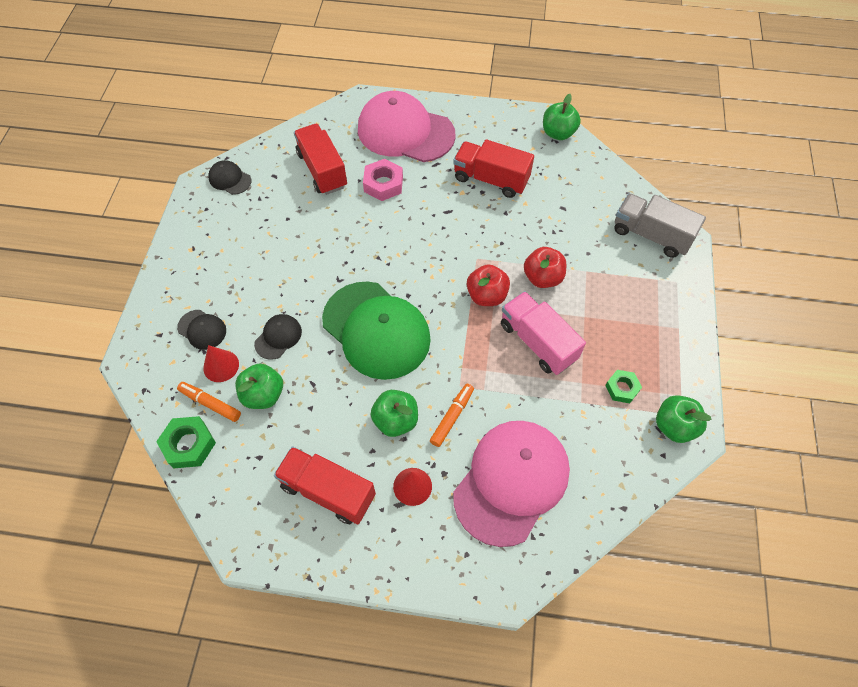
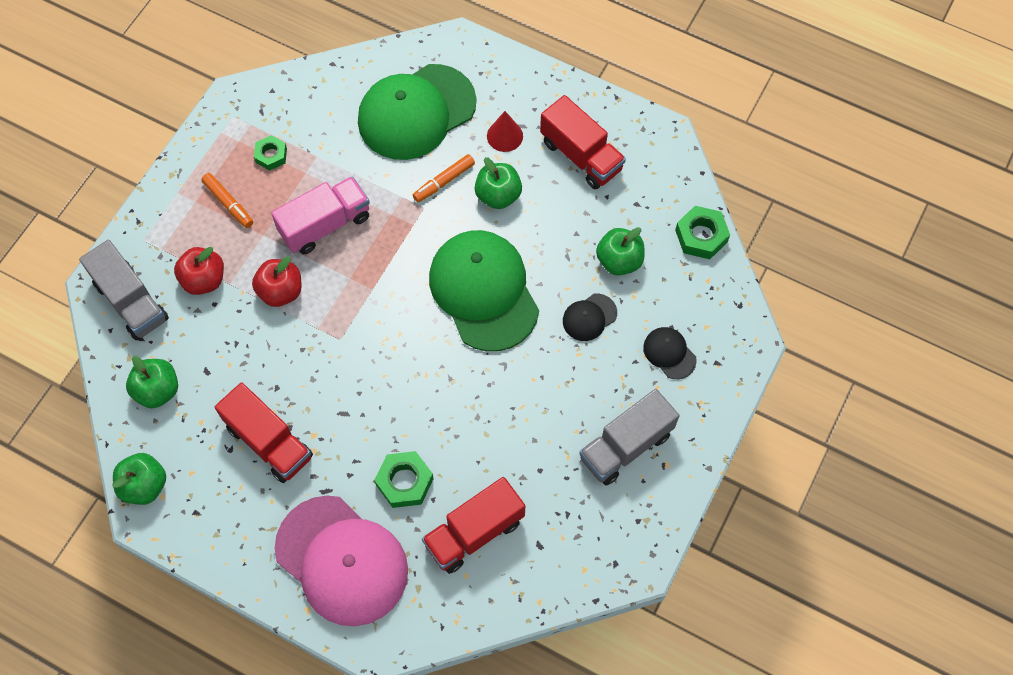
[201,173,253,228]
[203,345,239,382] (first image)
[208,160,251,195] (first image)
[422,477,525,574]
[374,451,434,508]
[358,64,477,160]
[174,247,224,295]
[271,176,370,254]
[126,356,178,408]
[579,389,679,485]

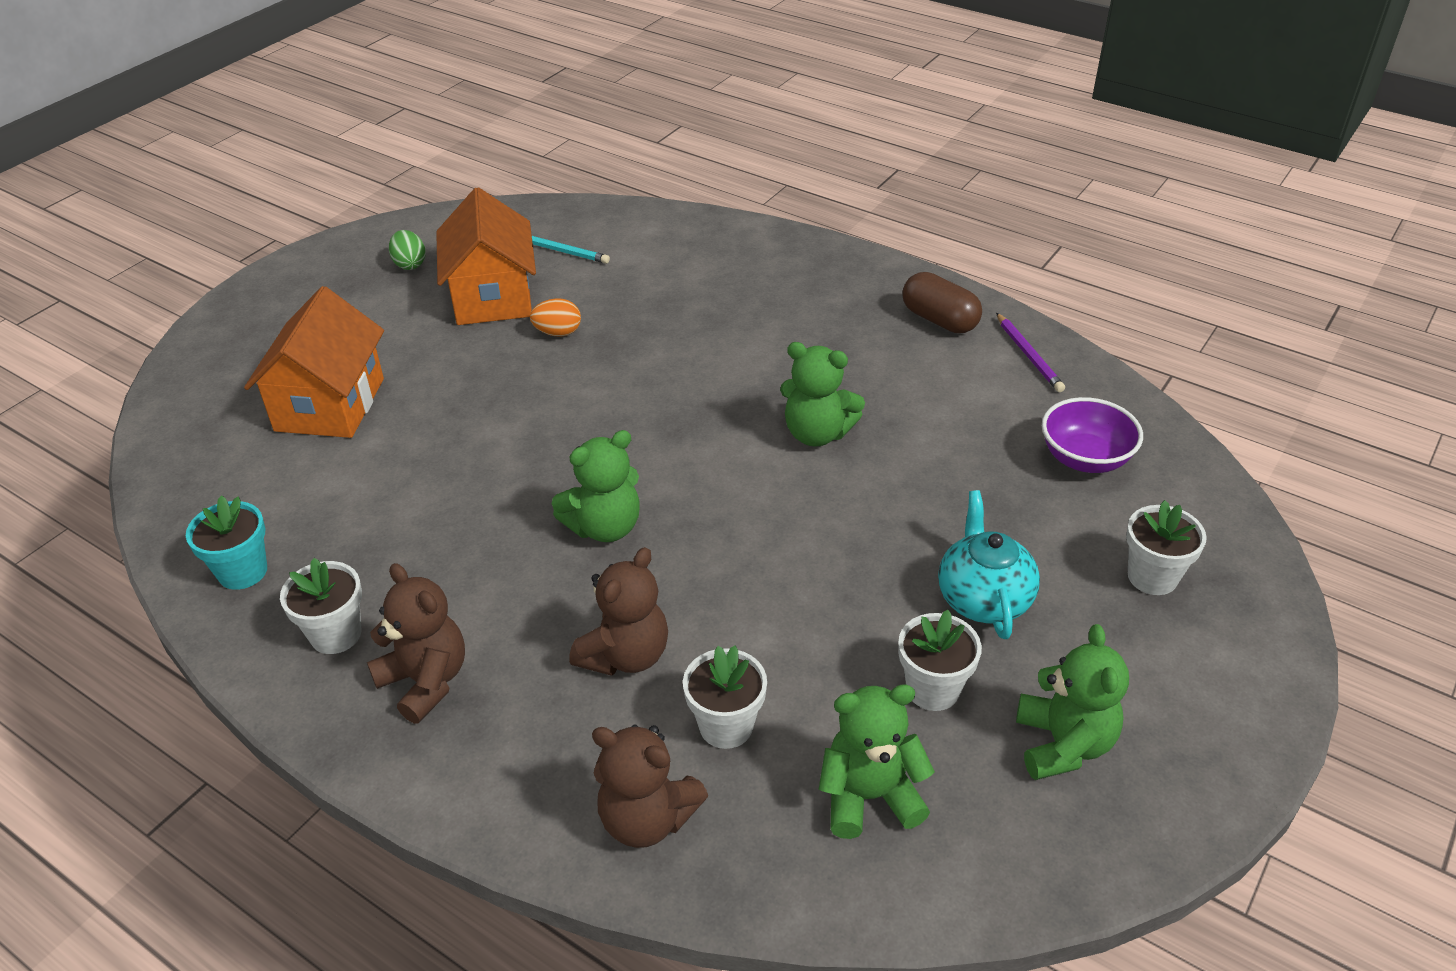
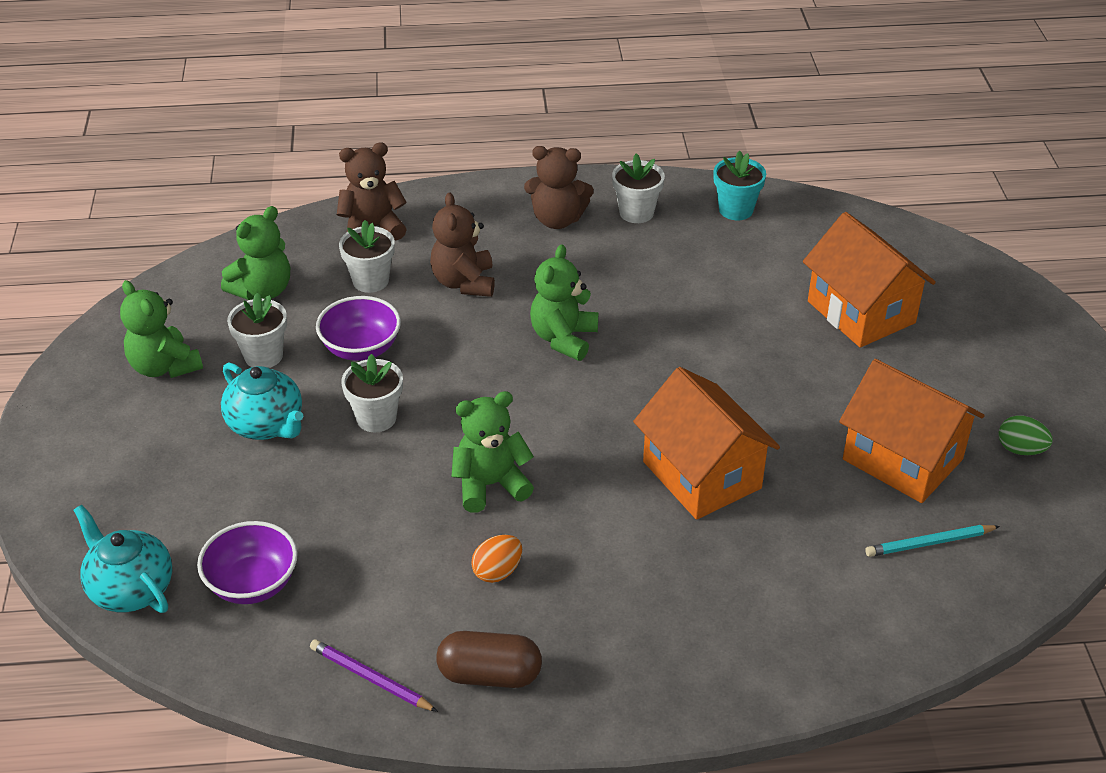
[471,535,522,583]
[341,354,403,432]
[74,505,172,613]
[316,296,401,361]
[633,367,780,520]

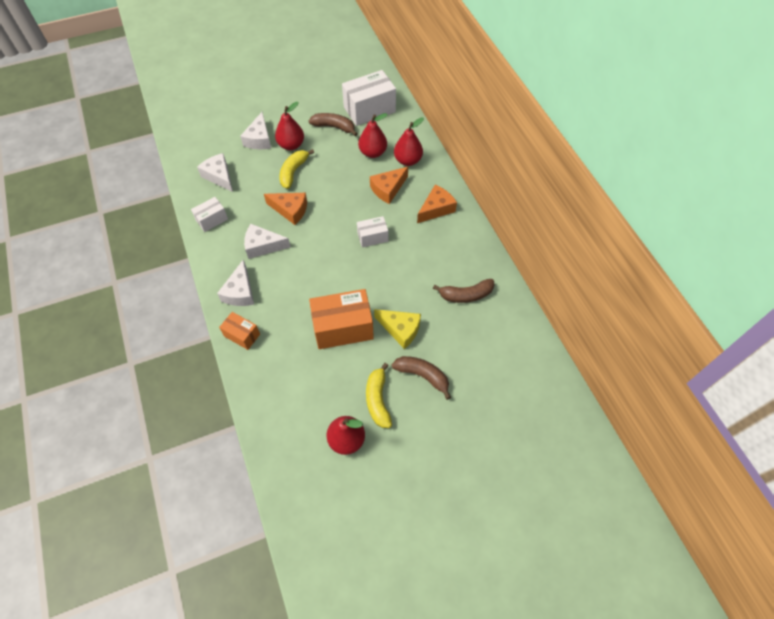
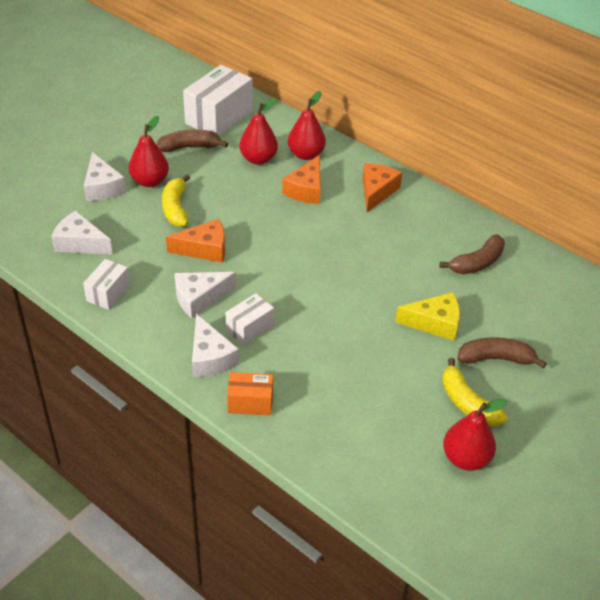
[309,289,374,349] (first image)
[226,293,274,345]

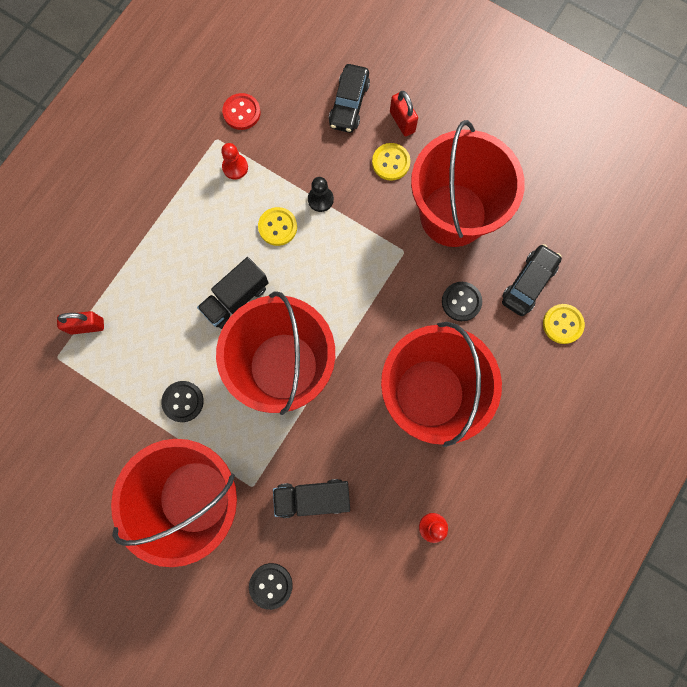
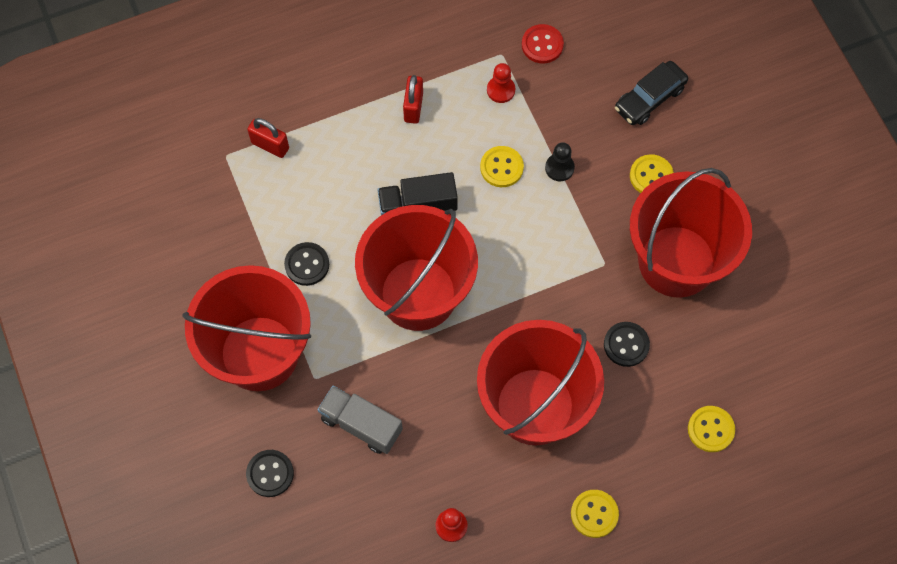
[317,386,403,454]
[403,75,423,124]
[502,244,562,316] (first image)
[571,490,619,538]

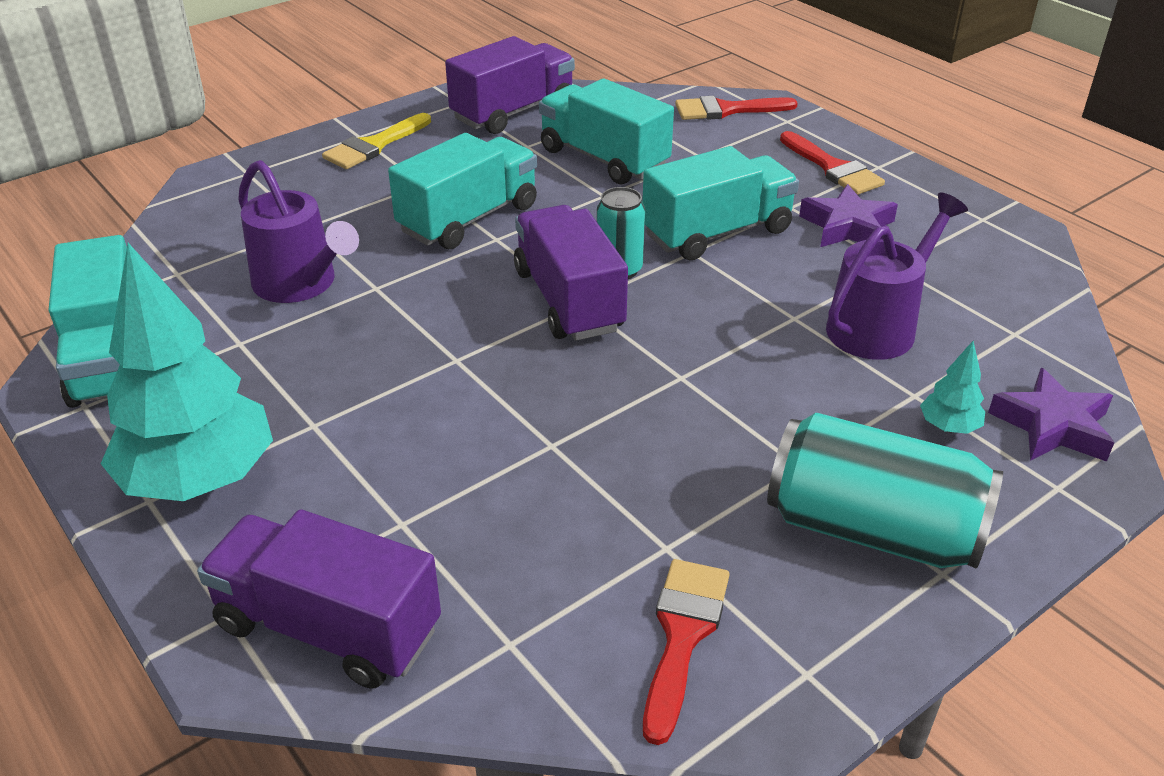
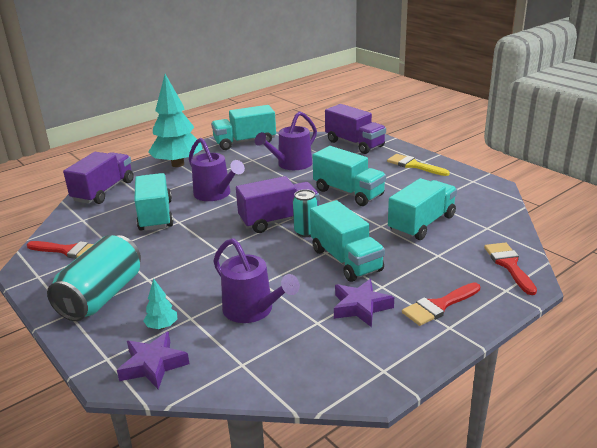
[325,104,386,154]
[134,173,173,231]
[189,138,245,201]

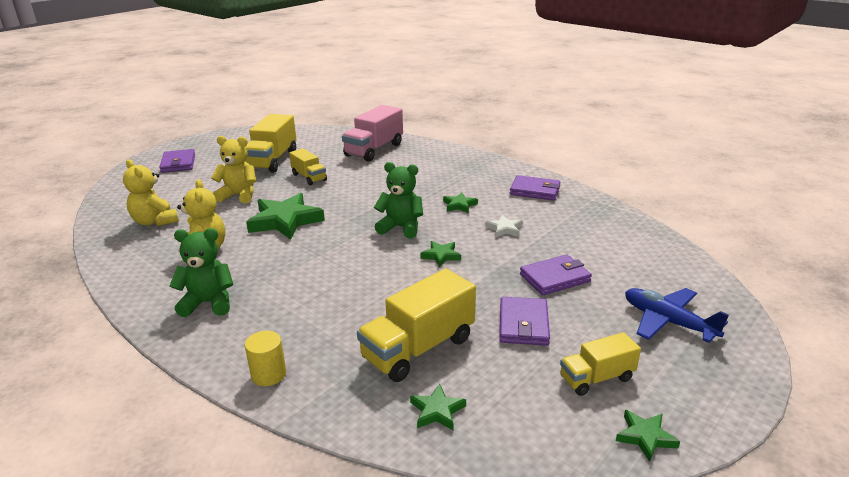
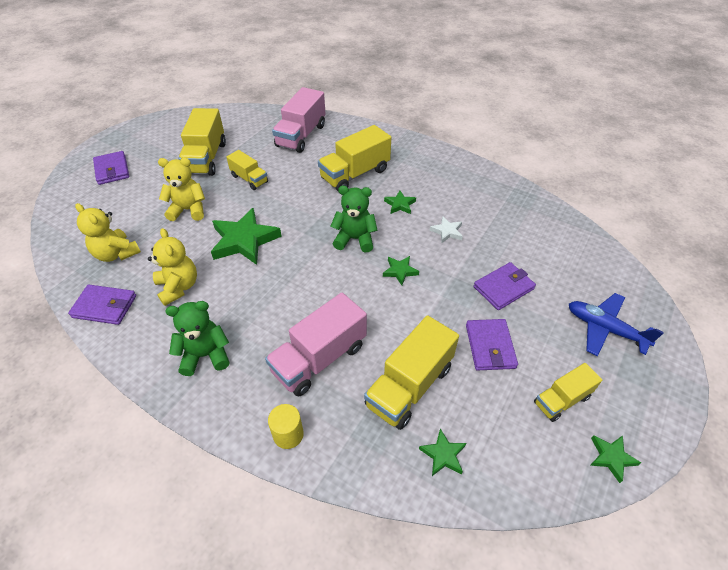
[68,285,136,325]
[265,292,367,396]
[318,125,391,192]

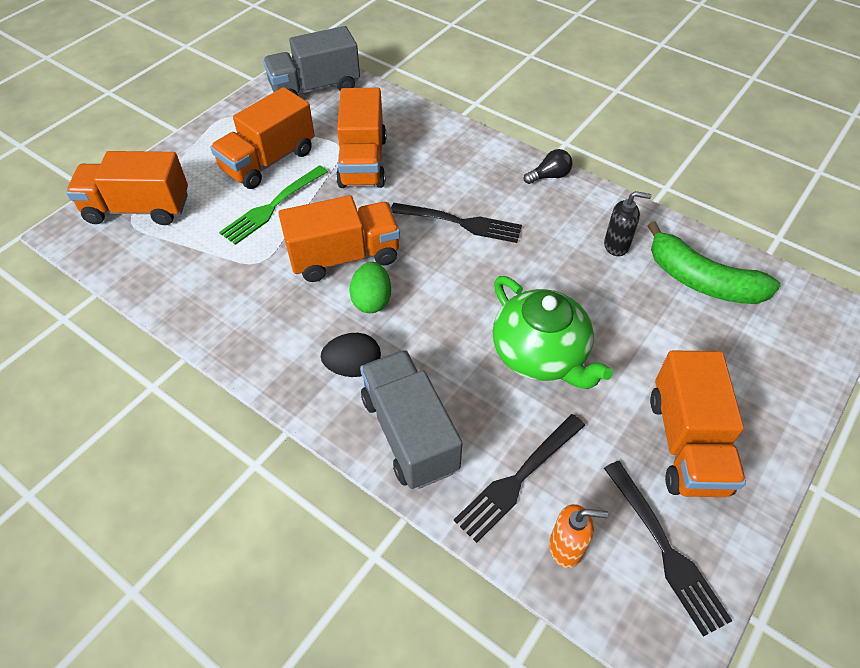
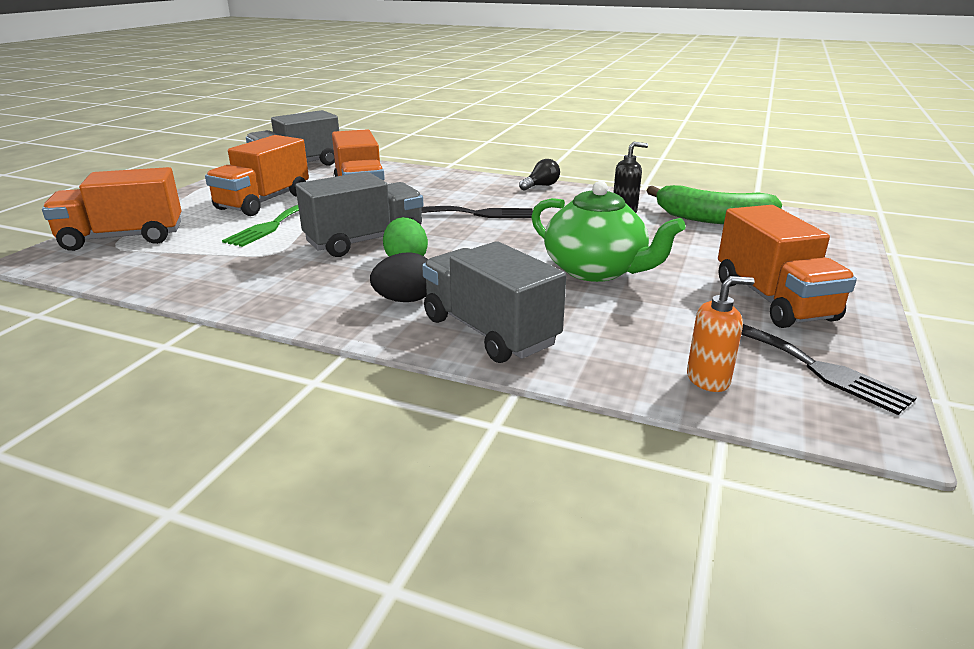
[296,172,423,257]
[454,414,585,543] (first image)

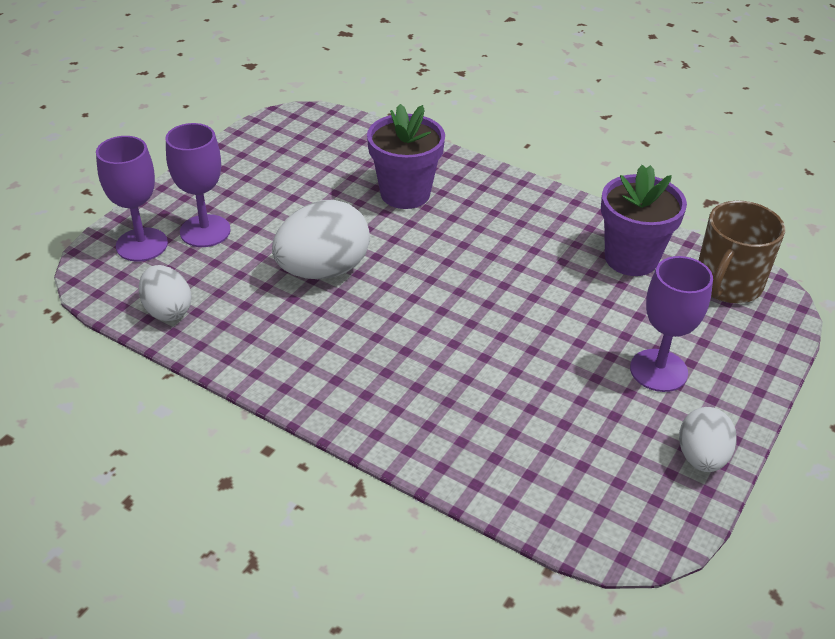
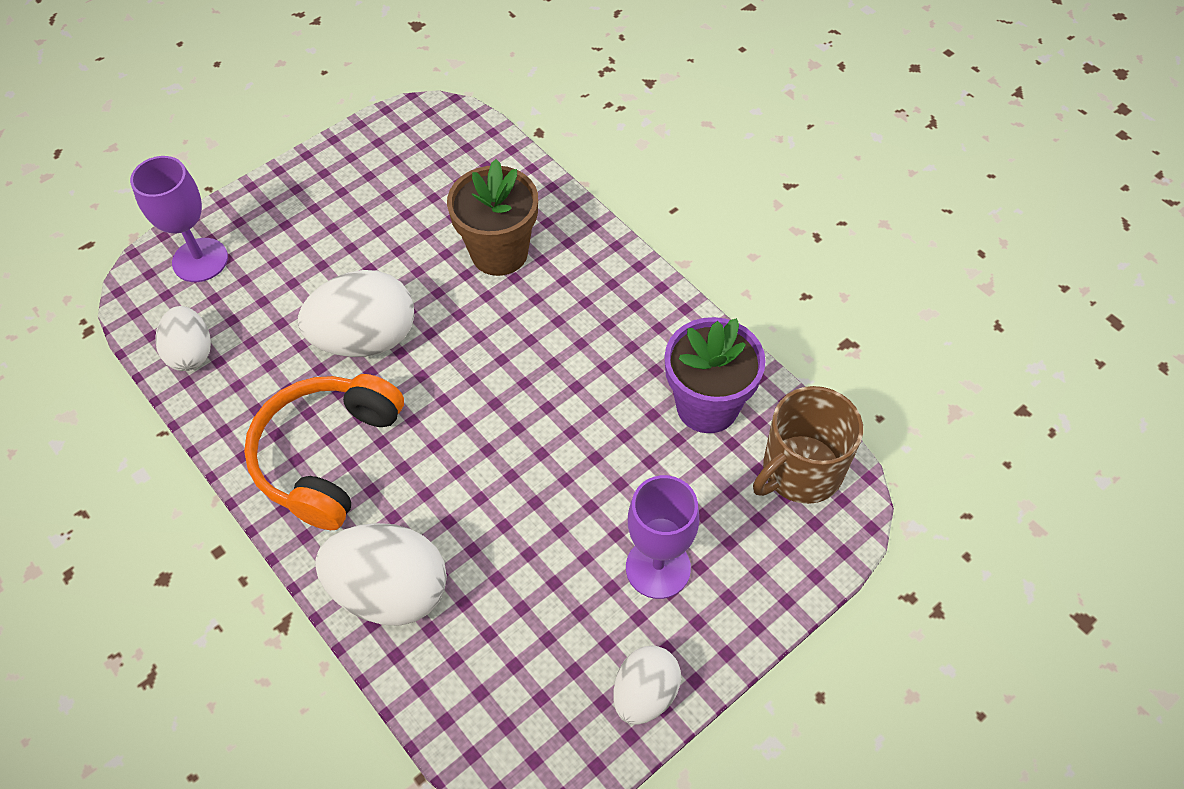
[166,123,231,247] (first image)
[447,159,538,276]
[244,374,404,530]
[315,523,447,626]

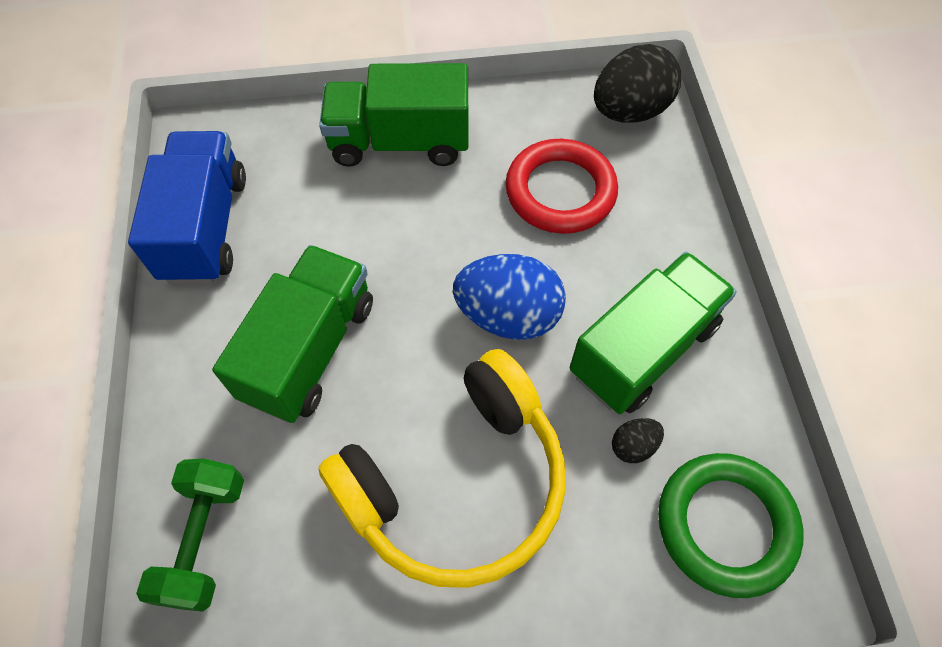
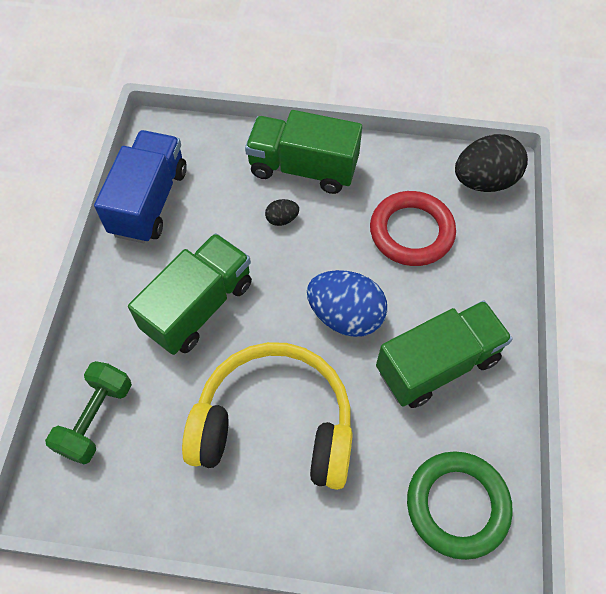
[182,342,353,490]
[265,199,299,226]

